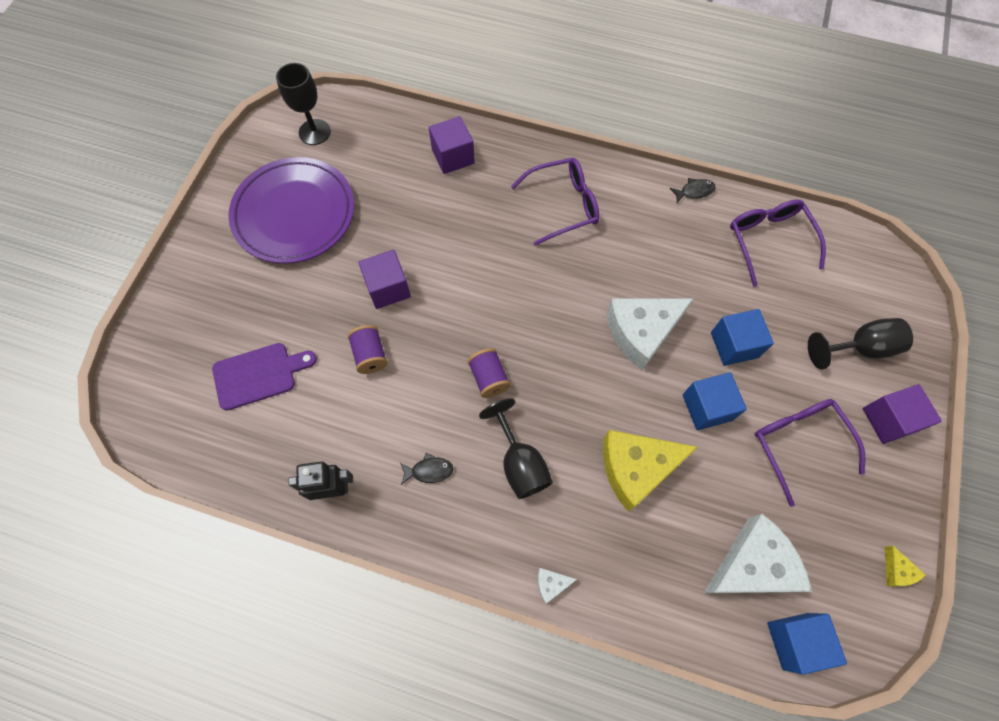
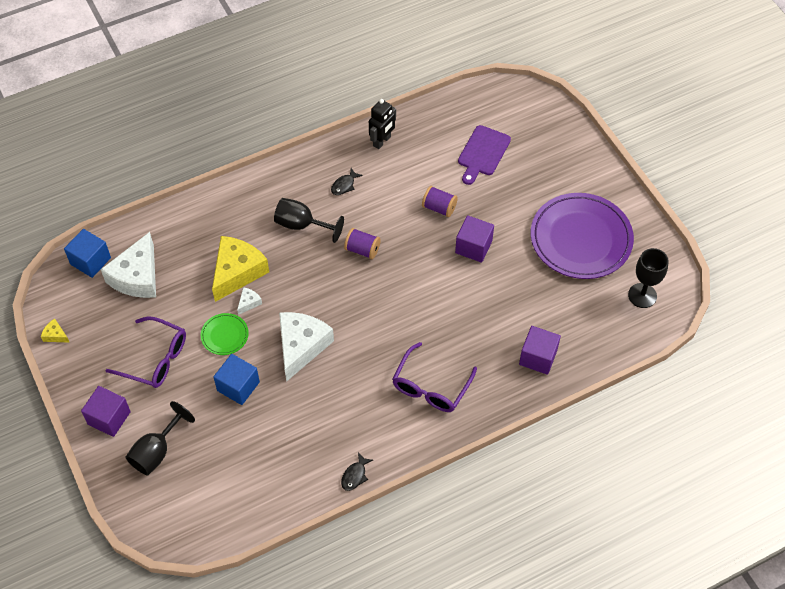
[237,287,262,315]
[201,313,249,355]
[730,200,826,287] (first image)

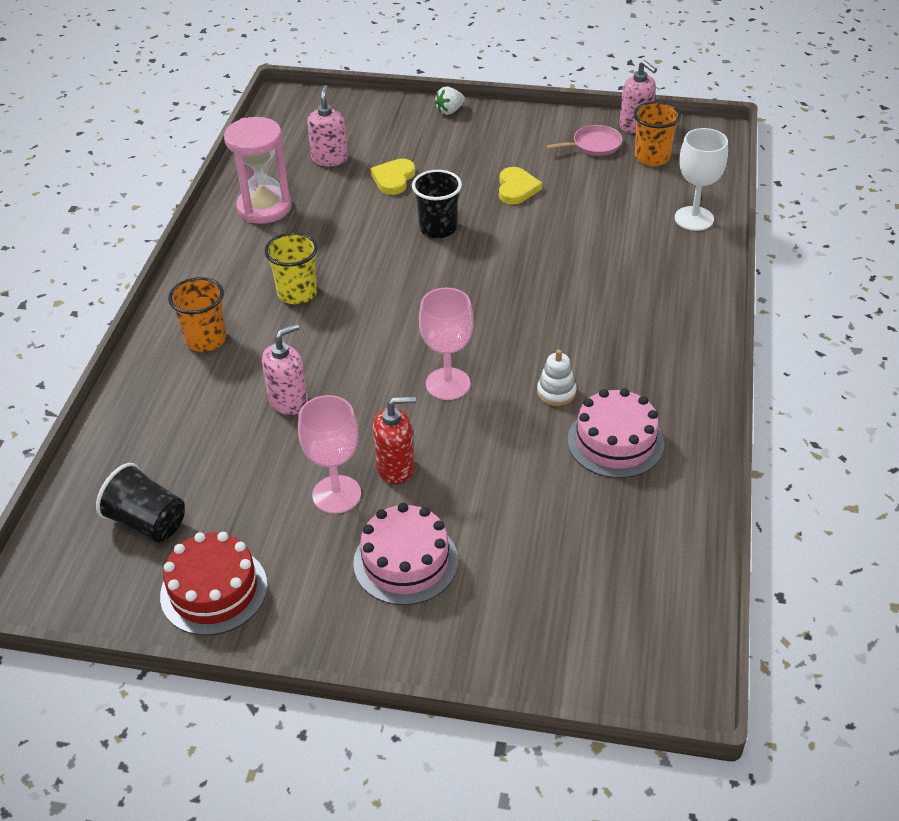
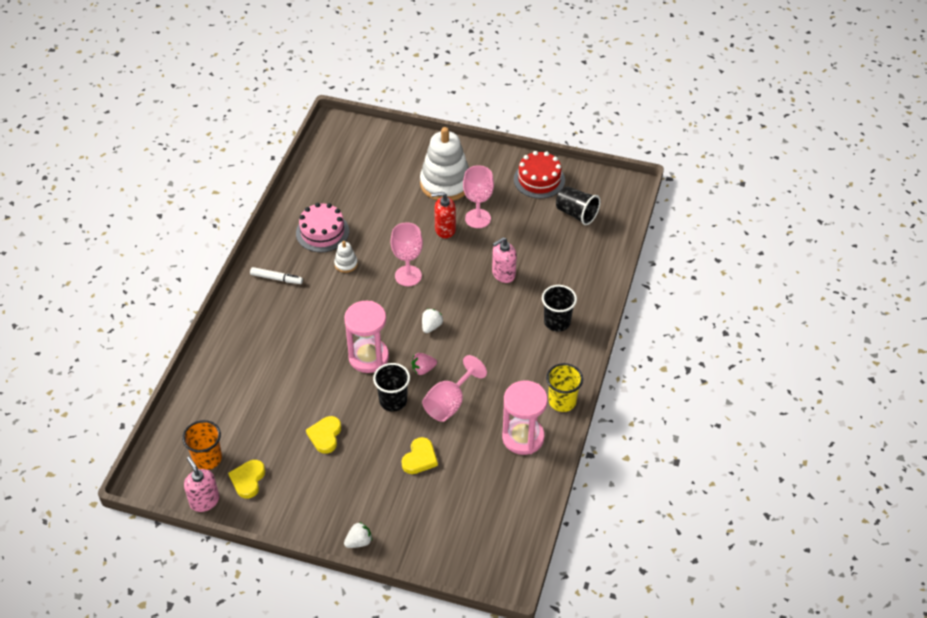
[542,285,577,332]
[546,363,583,412]
[307,85,348,166] (first image)
[420,127,469,201]
[228,460,265,499]
[675,128,728,231] (first image)
[250,267,303,284]
[344,301,389,373]
[411,353,437,375]
[422,309,443,333]
[422,355,487,422]

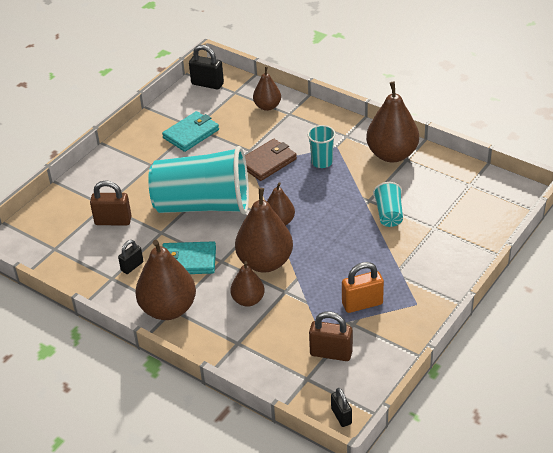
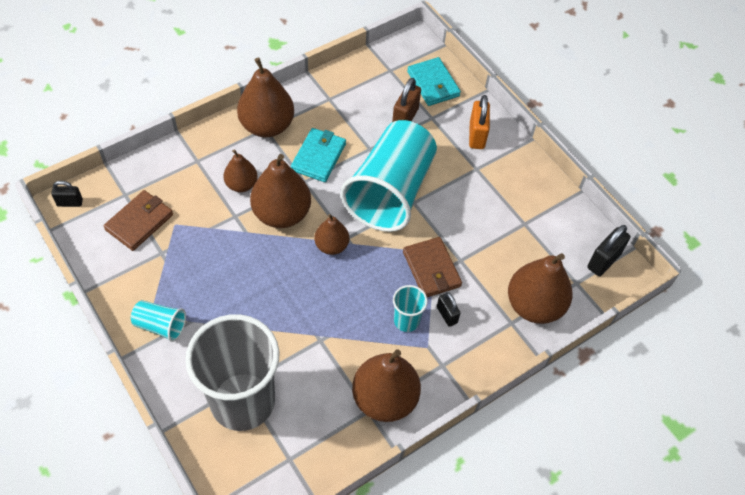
[437,292,460,327]
[407,57,461,106]
[508,253,572,324]
[103,190,173,251]
[469,95,490,149]
[131,300,186,342]
[185,314,279,431]

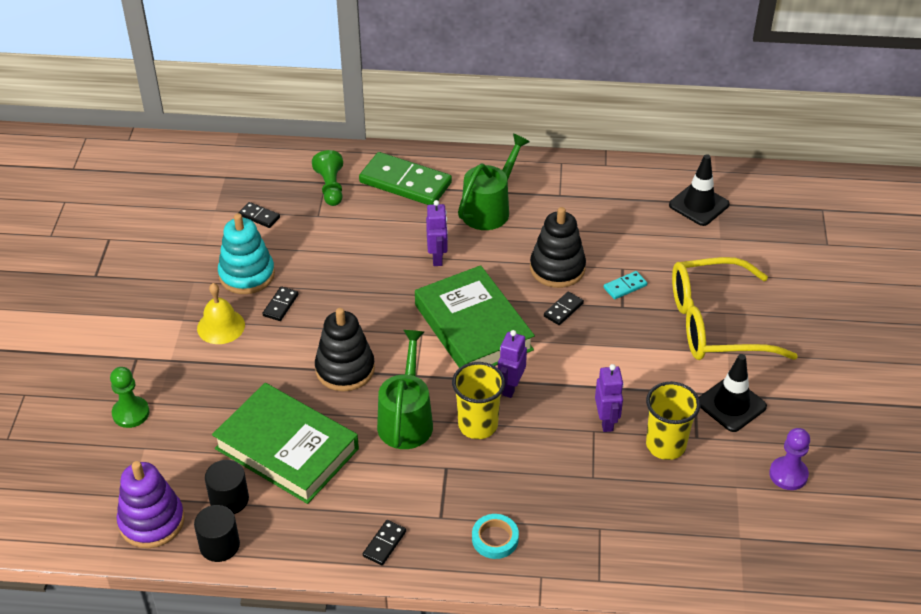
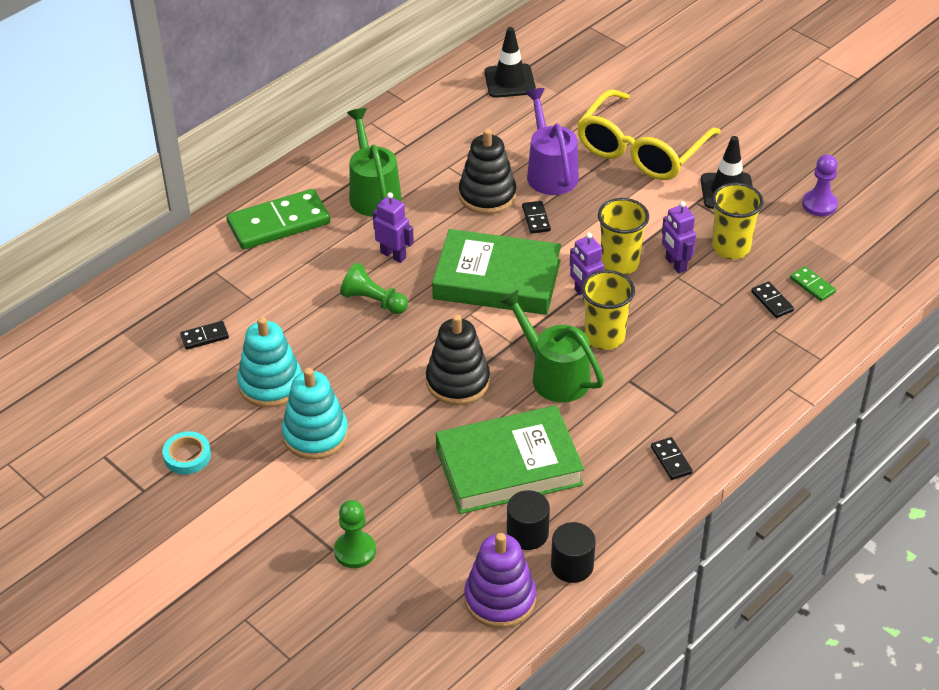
[282,368,348,460]
[751,281,794,318]
[340,263,408,314]
[163,431,211,474]
[662,201,696,274]
[525,88,579,195]
[598,198,649,275]
[790,266,836,301]

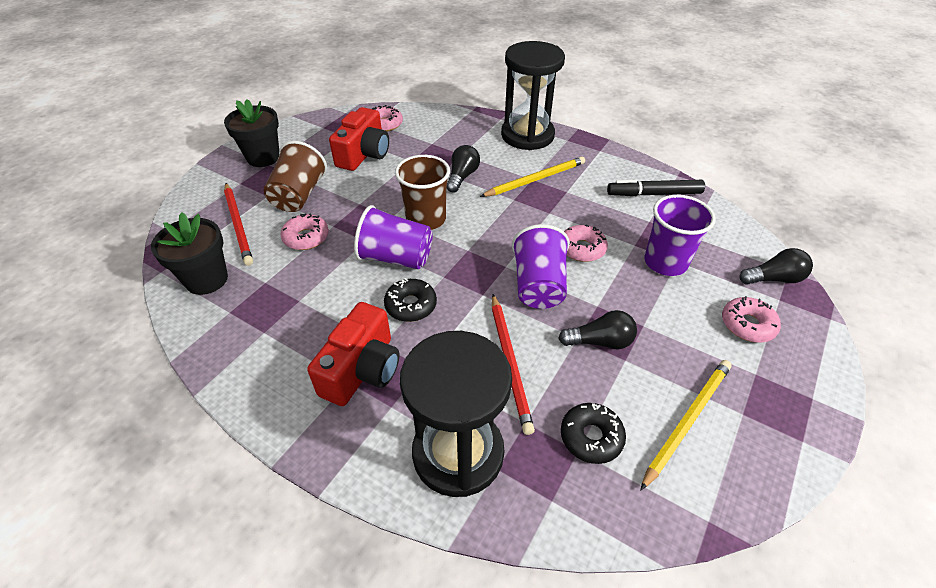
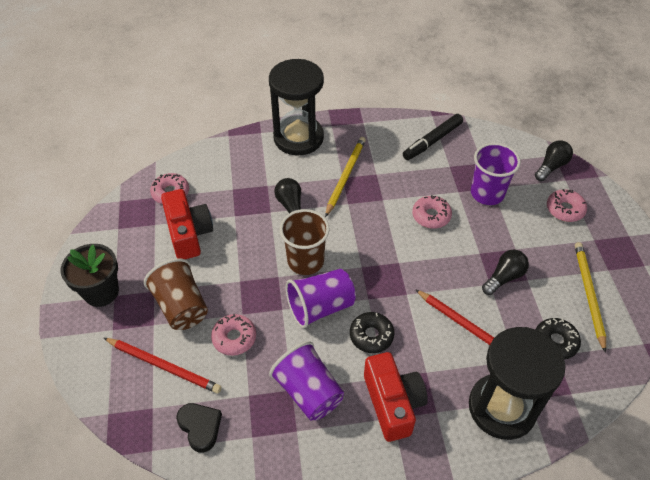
[176,403,222,453]
[269,341,344,420]

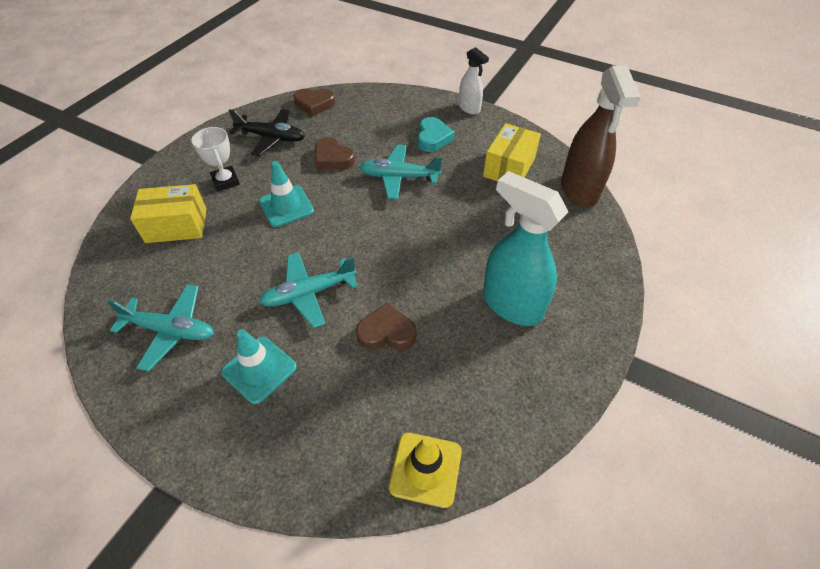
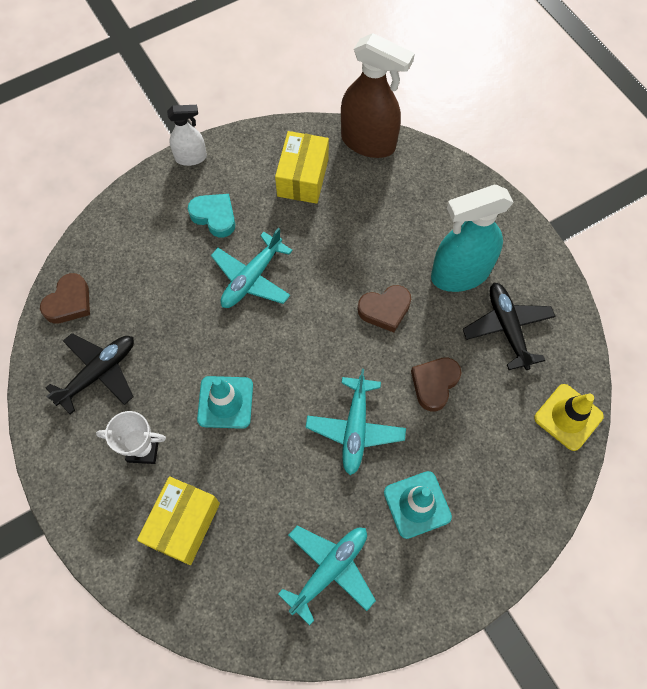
[358,285,411,333]
[275,131,329,204]
[463,283,556,370]

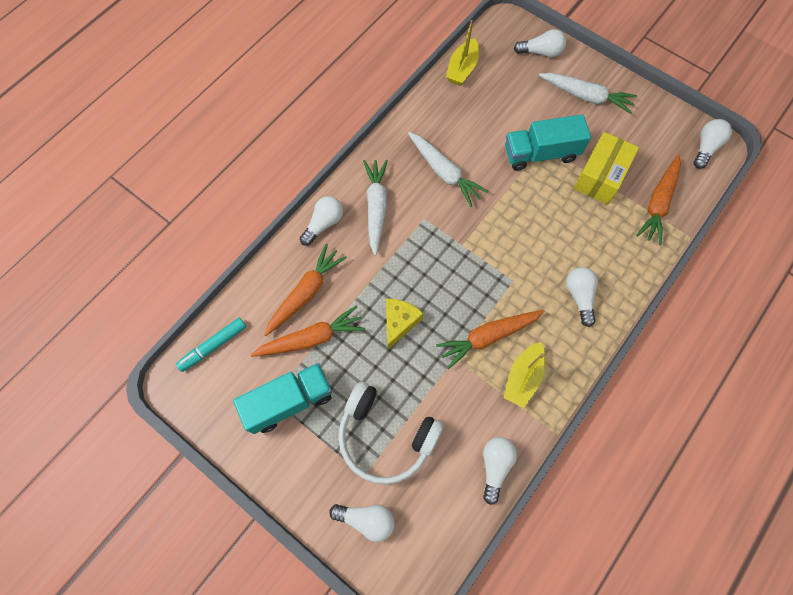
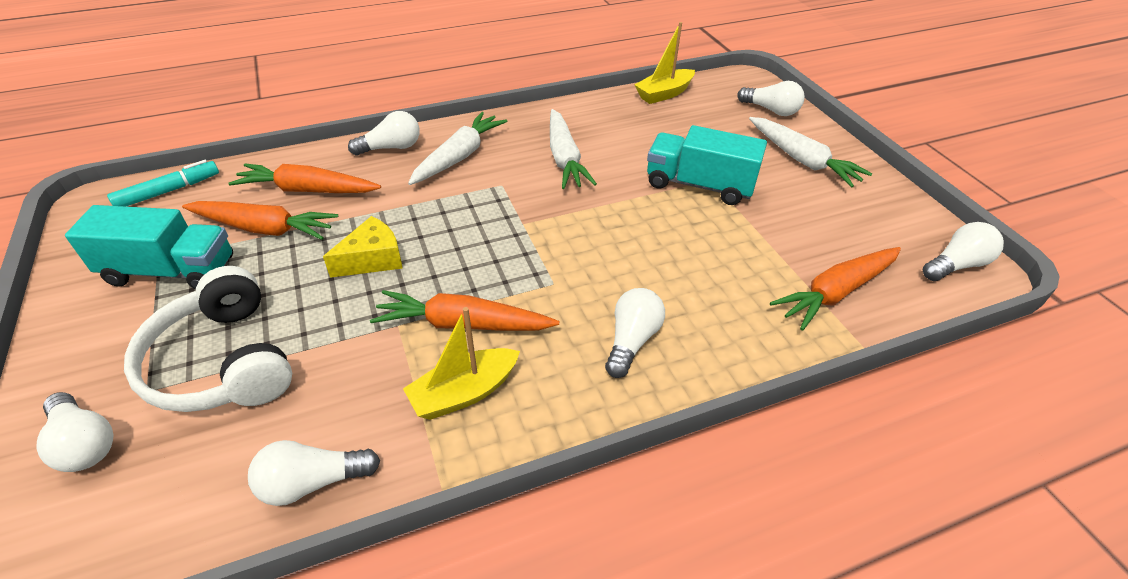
[107,160,219,207]
[228,164,381,193]
[248,440,380,506]
[573,132,639,205] (first image)

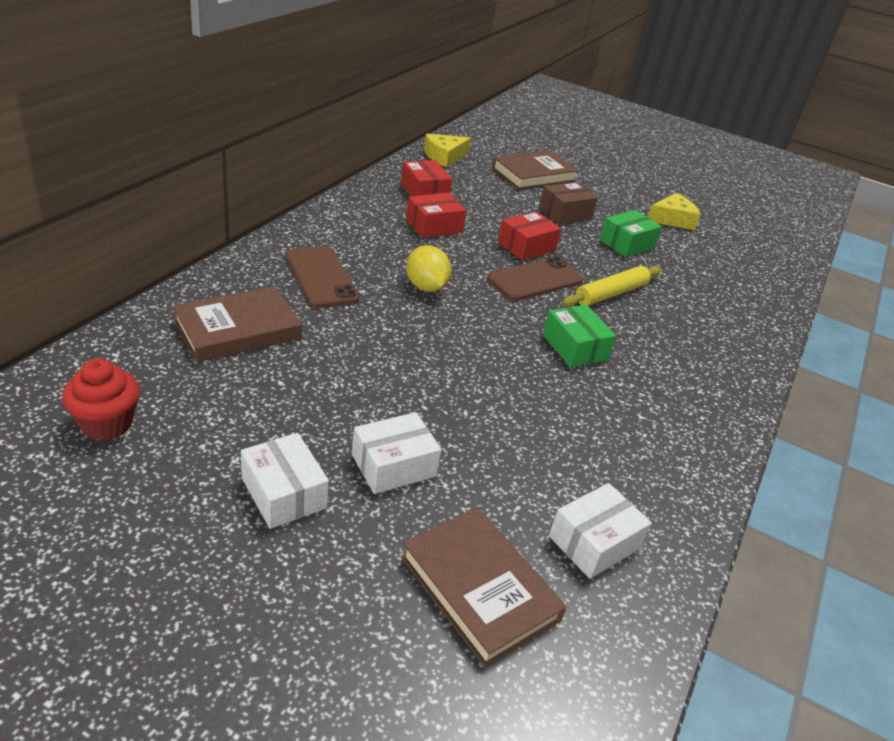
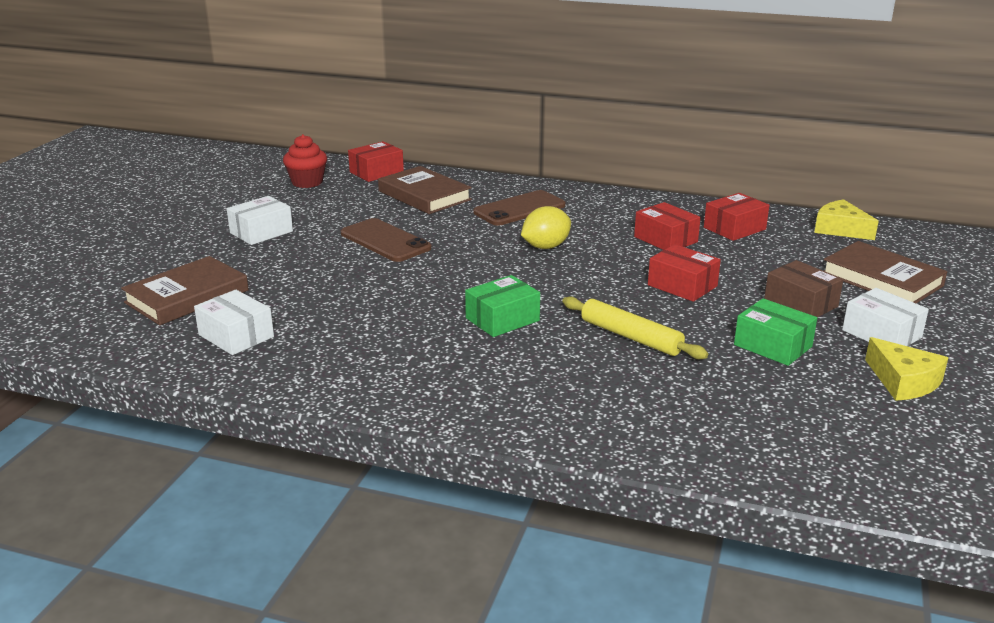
[842,288,929,346]
[341,218,432,262]
[348,141,404,182]

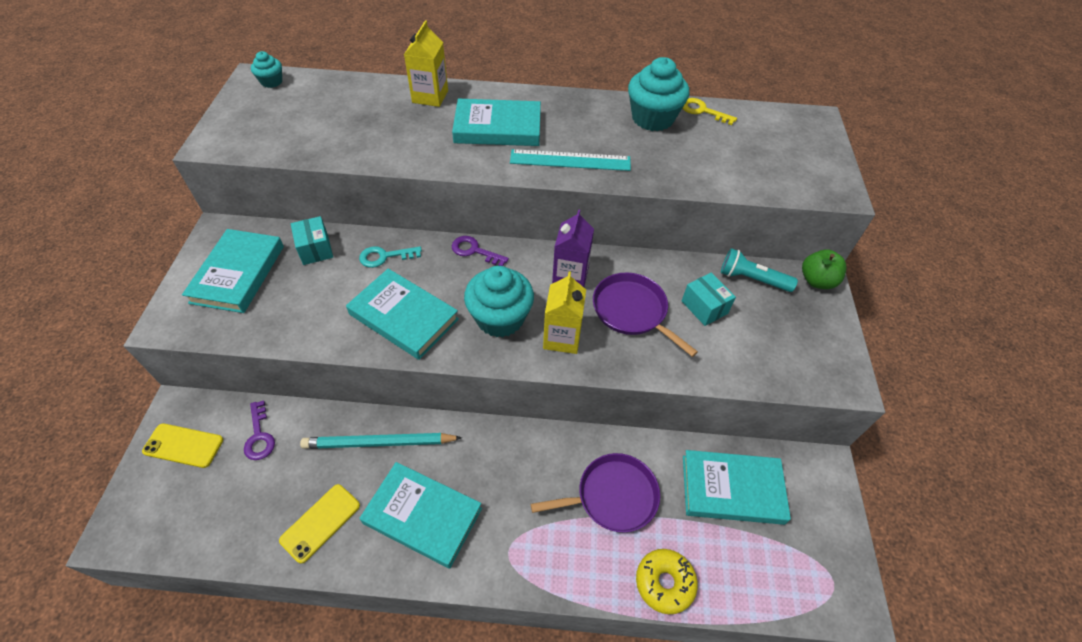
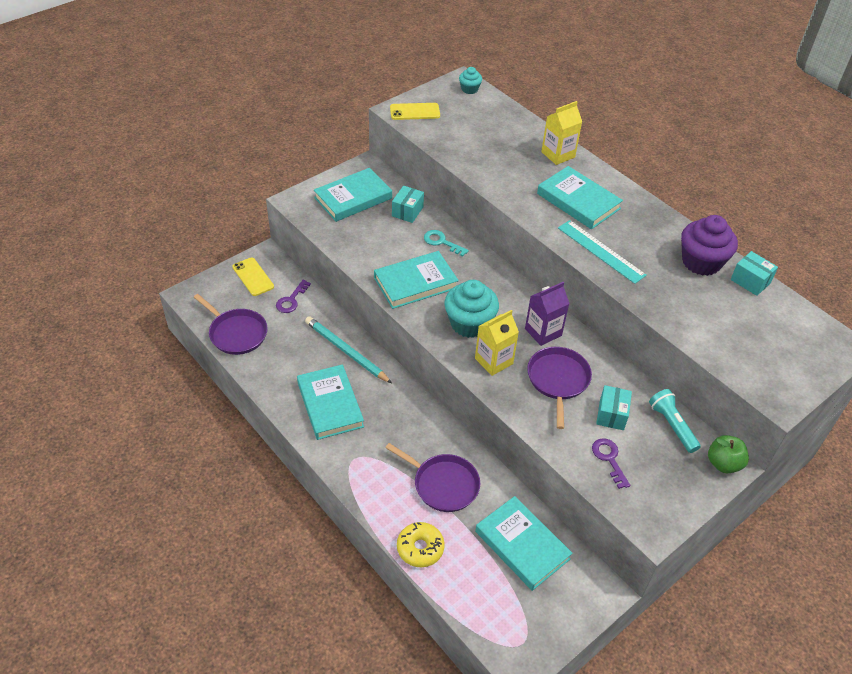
[390,103,440,120]
[374,251,459,309]
[592,438,630,489]
[681,215,738,276]
[731,251,778,296]
[194,294,268,355]

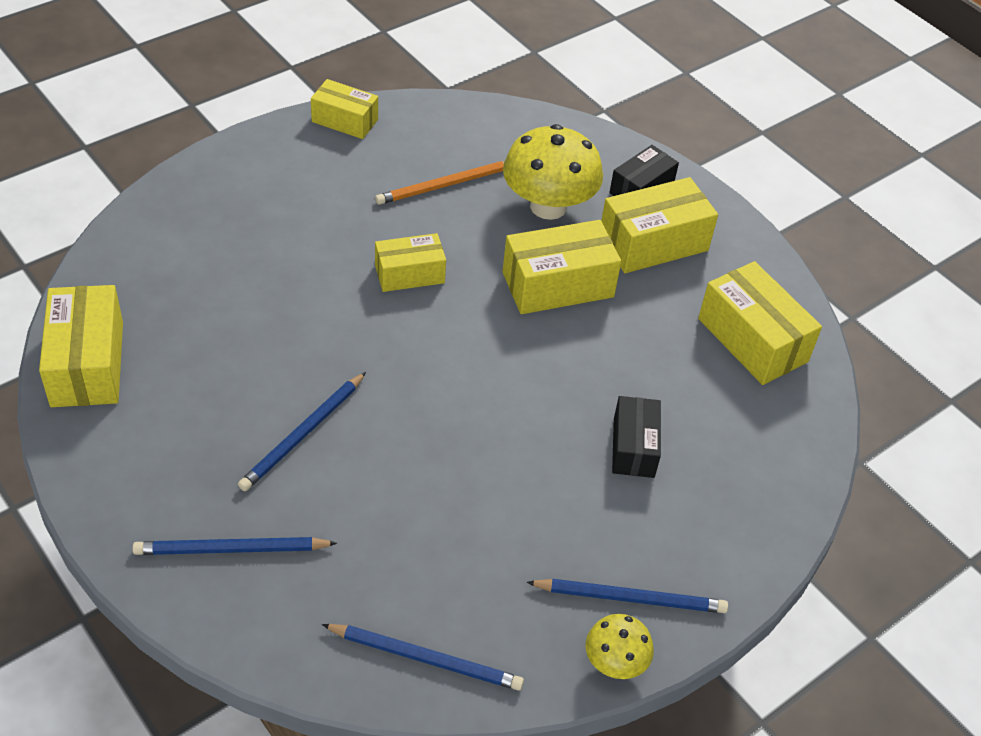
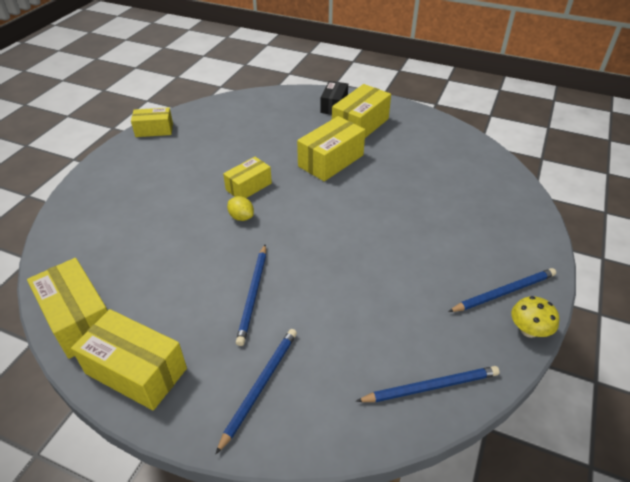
[216,329,297,454]
[375,161,505,205] (first image)
[503,124,603,220] (first image)
[612,396,661,478] (first image)
[71,309,187,411]
[227,196,254,221]

